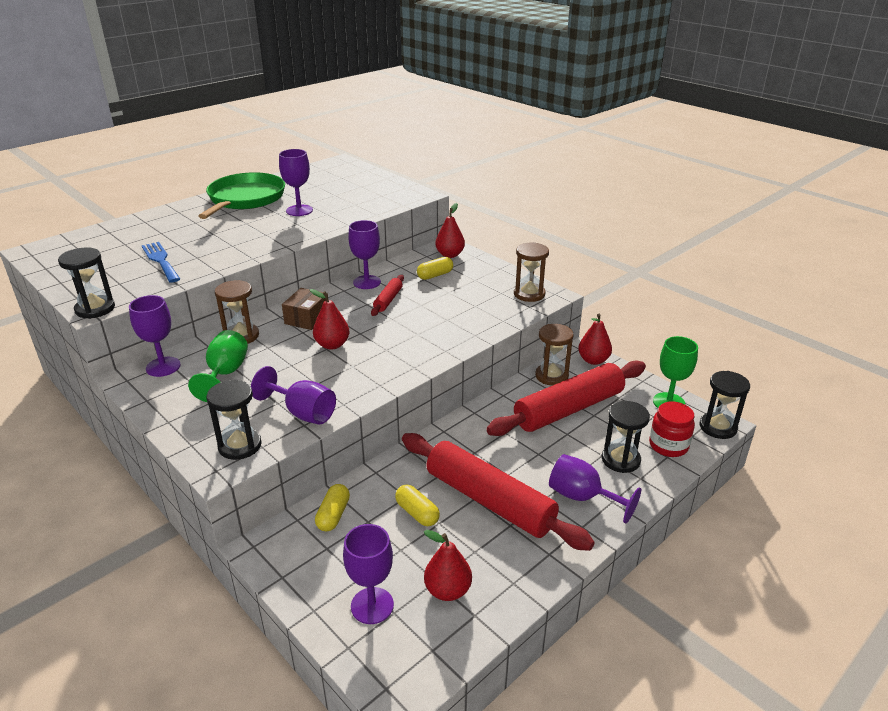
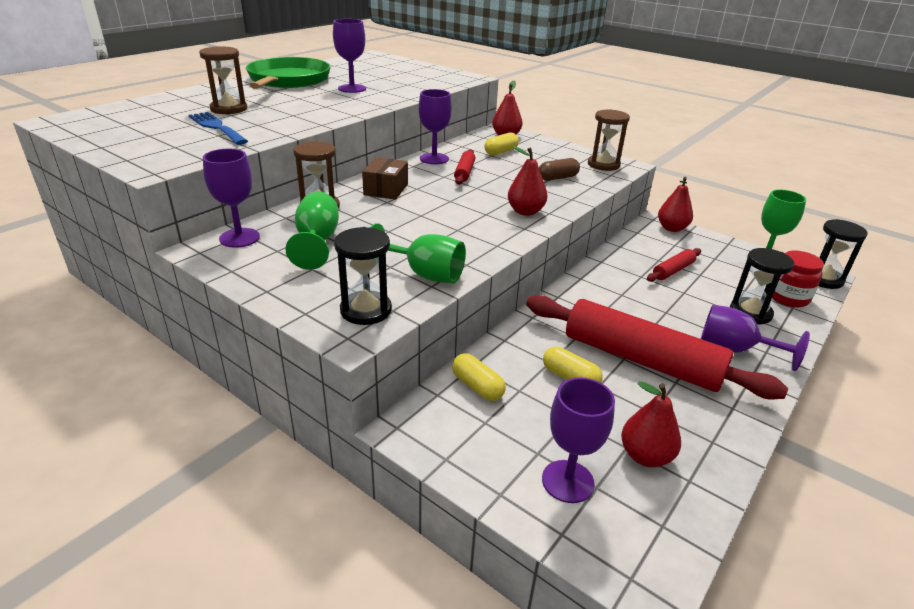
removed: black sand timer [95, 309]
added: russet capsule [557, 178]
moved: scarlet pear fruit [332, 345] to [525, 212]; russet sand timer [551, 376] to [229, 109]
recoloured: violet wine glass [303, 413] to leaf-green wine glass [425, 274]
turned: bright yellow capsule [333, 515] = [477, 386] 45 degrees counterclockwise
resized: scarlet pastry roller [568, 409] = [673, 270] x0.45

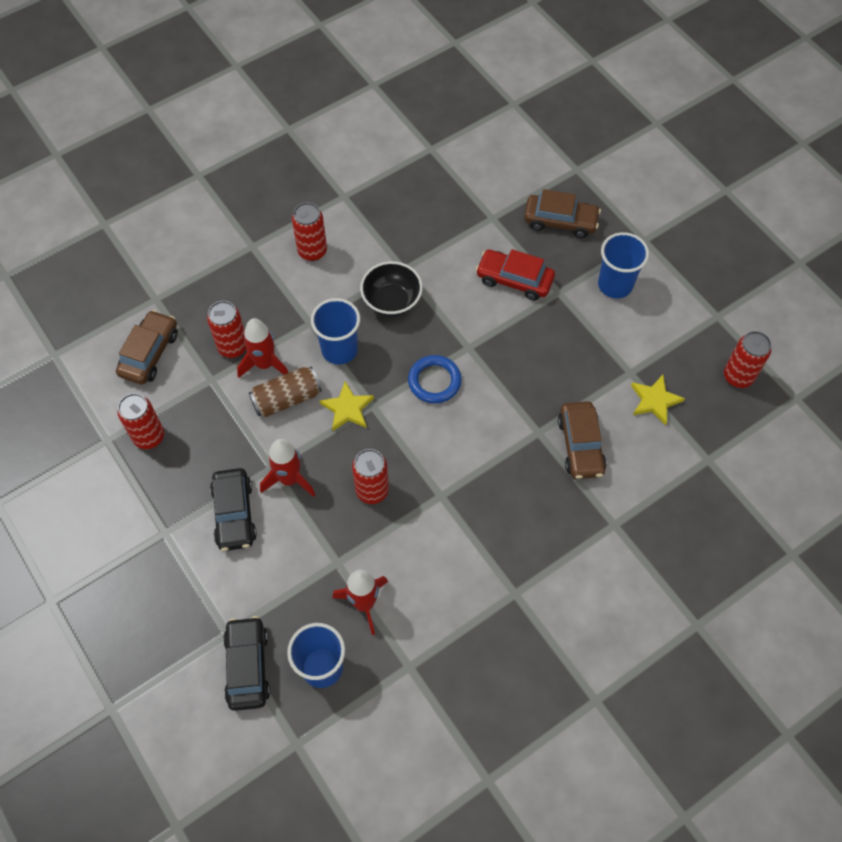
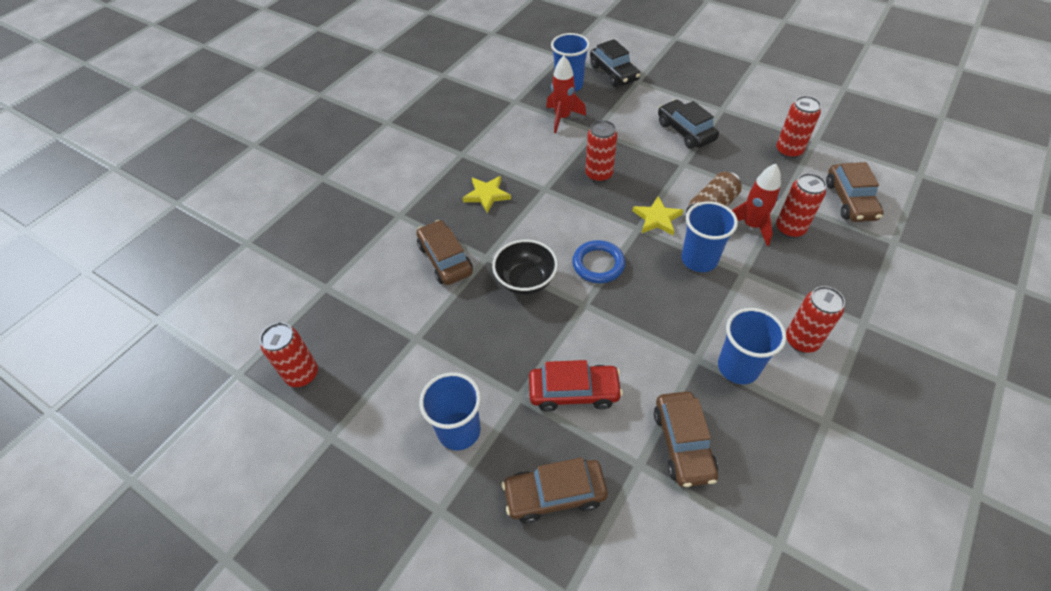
removed: scarlet toy rocket [289, 479]
added: russet automobile [683, 444]; cobalt cup [738, 367]
moved: black bowl [392, 301] to [525, 281]; bright yellow star [654, 400] to [487, 195]

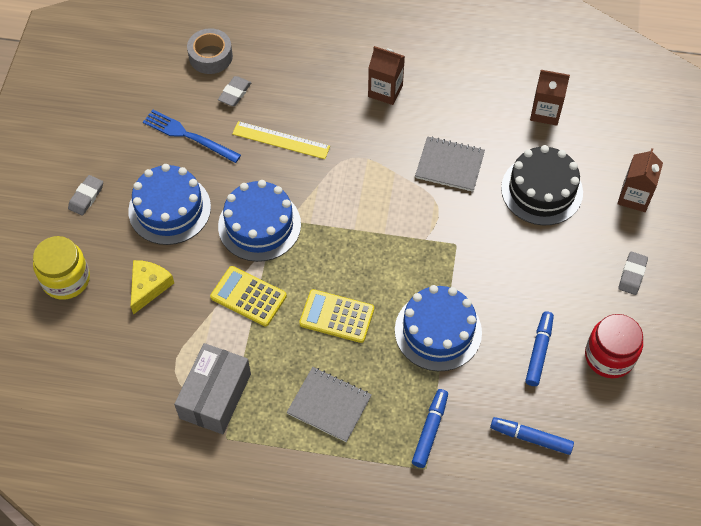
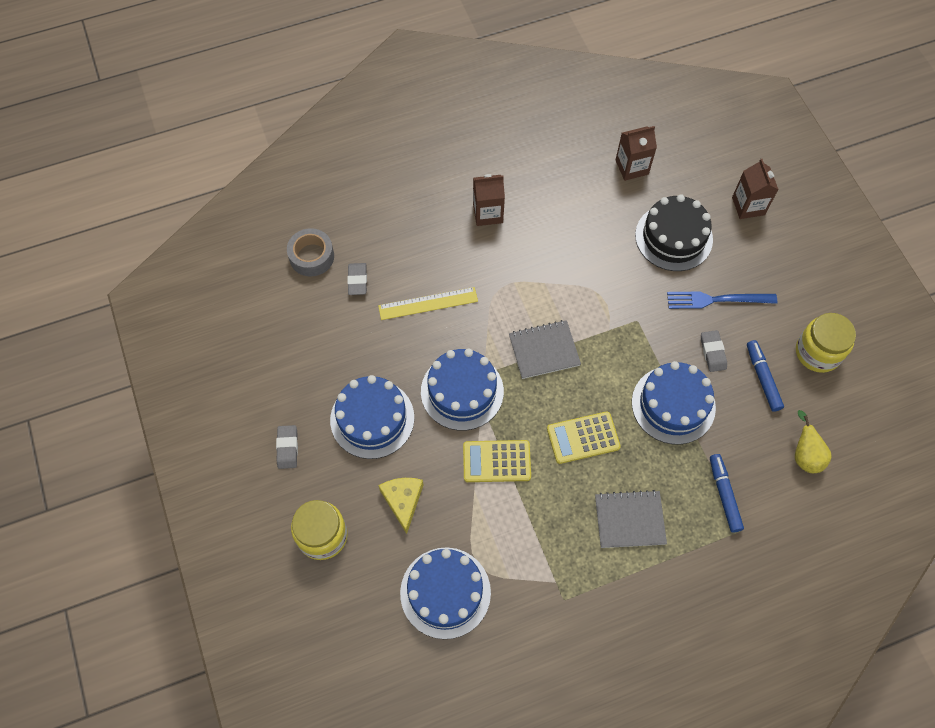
removed: gray box [215, 396]
added: cobalt gateau [445, 592]
moved: cobalt dinner fork [188, 136] to [717, 300]; gray notebook [449, 165] to [544, 350]; gray eraser [632, 275] to [712, 352]
replaced: cobalt felt pen [531, 438] to bright yellow pear fruit [804, 455]
recoloured: scarlet jam jar [609, 356] to bright yellow jam jar [817, 352]

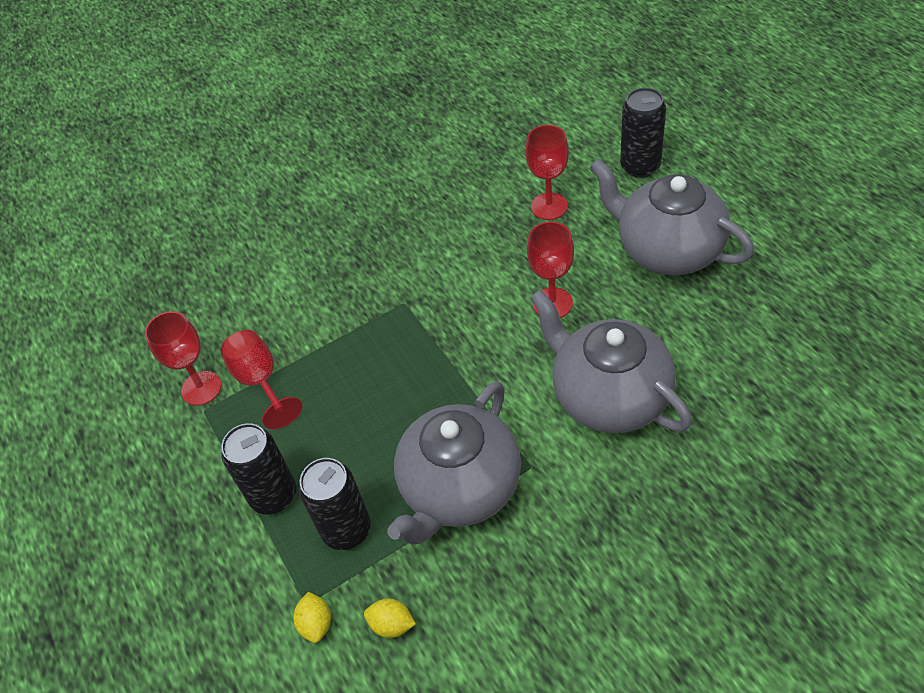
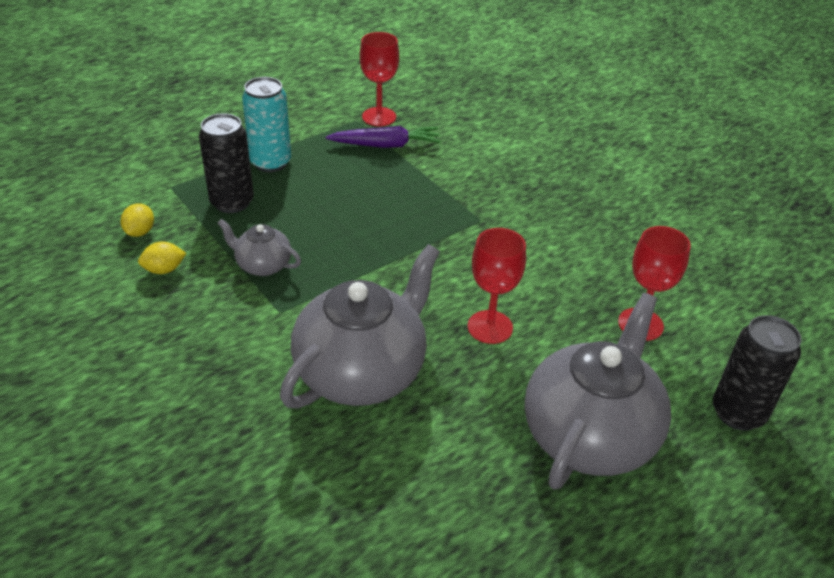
moved: bright yellow citrus fruit [316, 624] to [164, 270]
replaced: scarlet wine glass [261, 381] to violet toy carrot [385, 145]
recoloured: black soda can [274, 495] to aqua soda can [270, 162]
resized: gray china teapot [460, 488] = [263, 265] x0.48

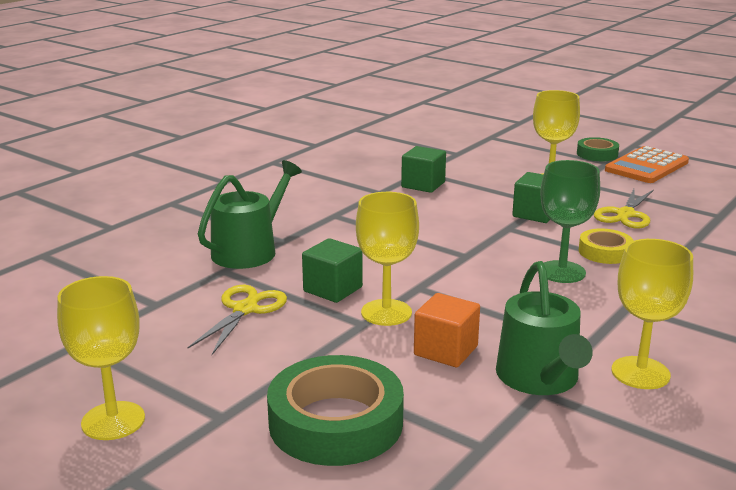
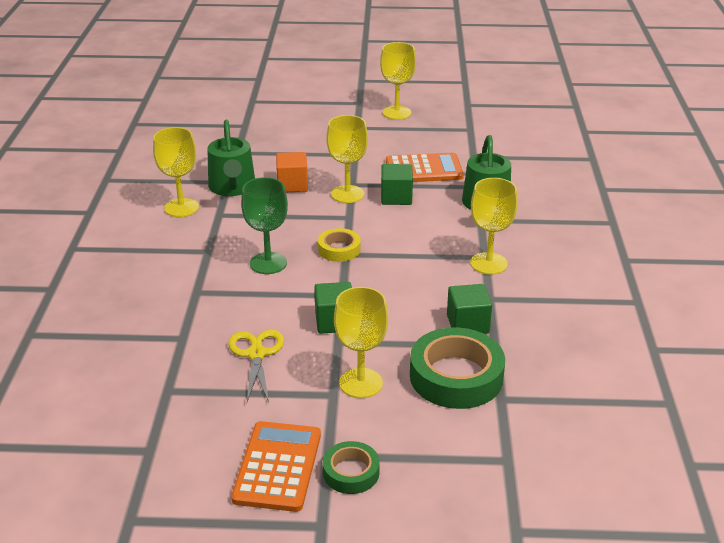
added: bright yellow wine glass [488, 263]
moved: leaf-green sticky tape [336, 422] to [456, 376]; bright yellow sticky tape [605, 252] to [339, 249]
replaced: bright yellow pair of scissors [245, 309] to bright orange calculator [424, 169]
turned: leaf-green watering pot [540, 378] = [232, 187] 150 degrees counterclockwise

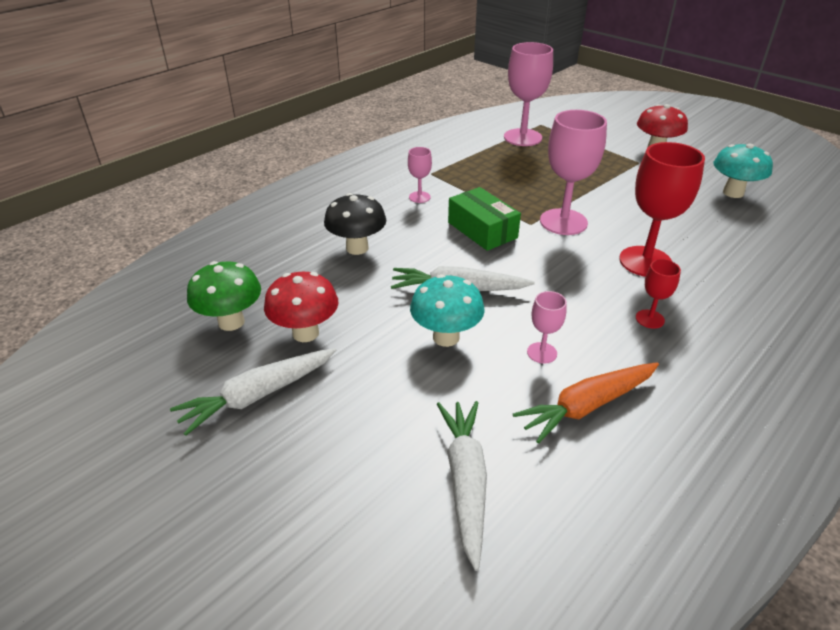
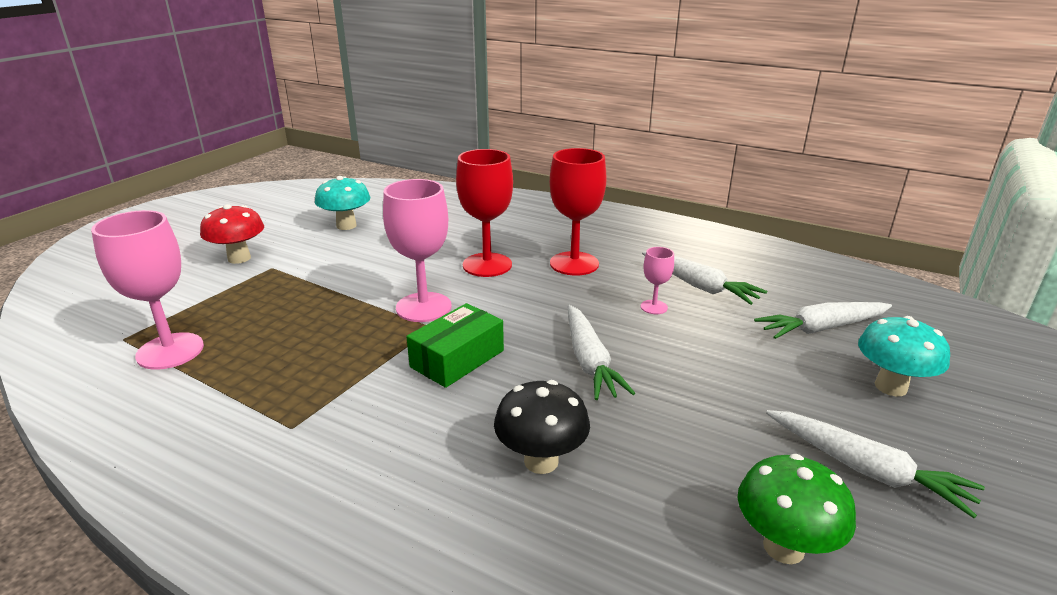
removed: scarlet toadstool [305, 333]; pink wine glass [419, 197]
moved: aqua toadstool [446, 337] to [890, 387]
recoloured: bright orange toy carrot [587, 406] to pure white toy carrot [699, 286]
resized: scarlet wine glass [649, 319] = [574, 264] x2.05

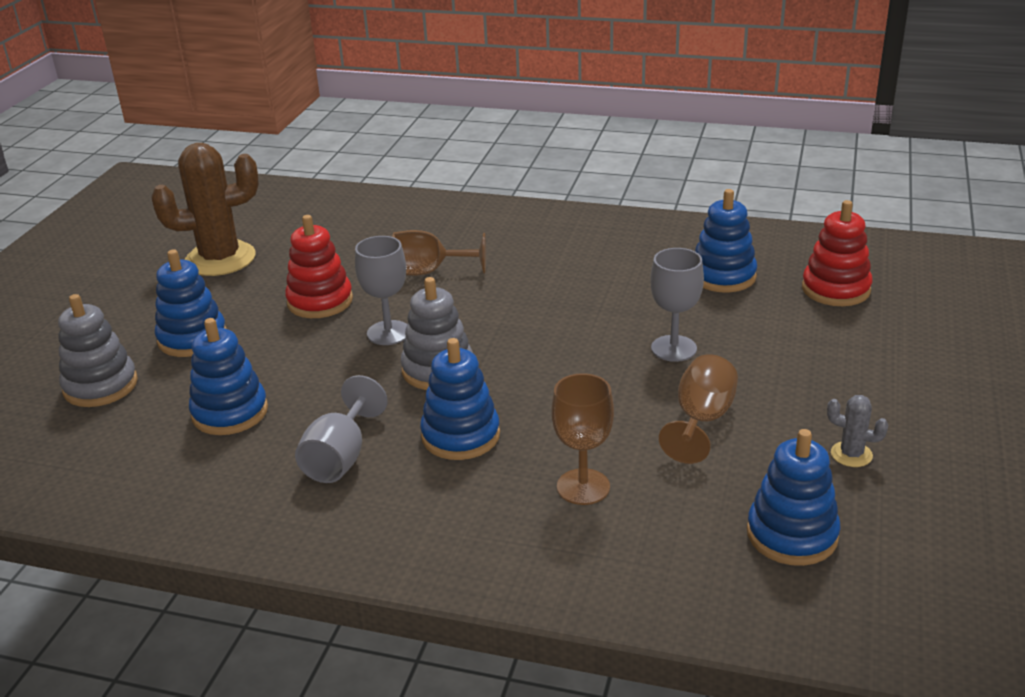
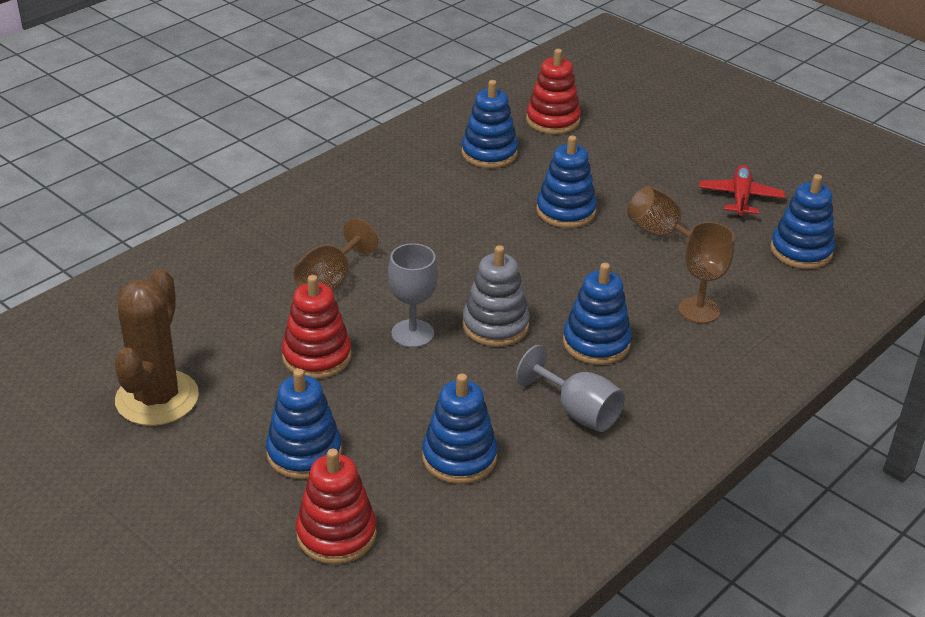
replaced: gray wine glass [673, 348] to cobalt stacking rings [565, 211]; gray saguaro cactus [851, 454] to scarlet aeroplane [740, 198]
recoloured: gray stacking rings [100, 386] to scarlet stacking rings [336, 534]

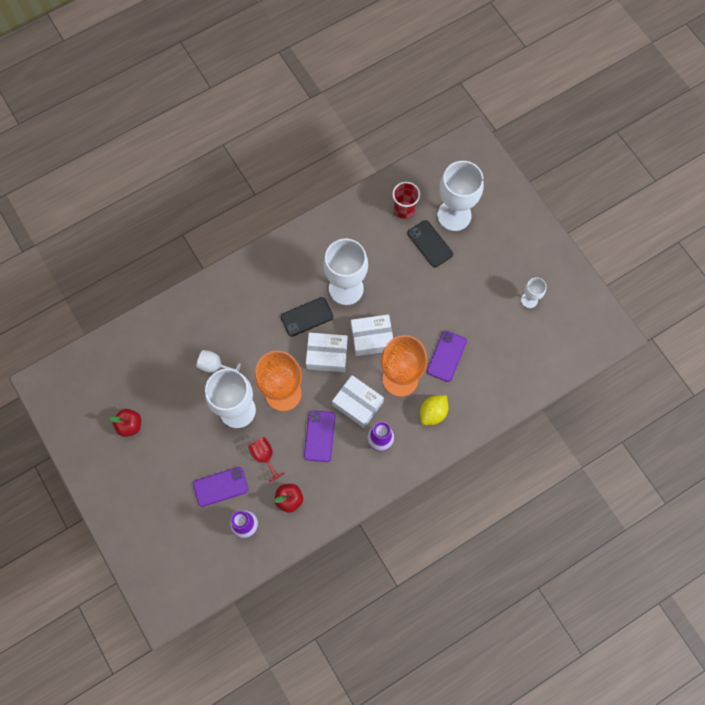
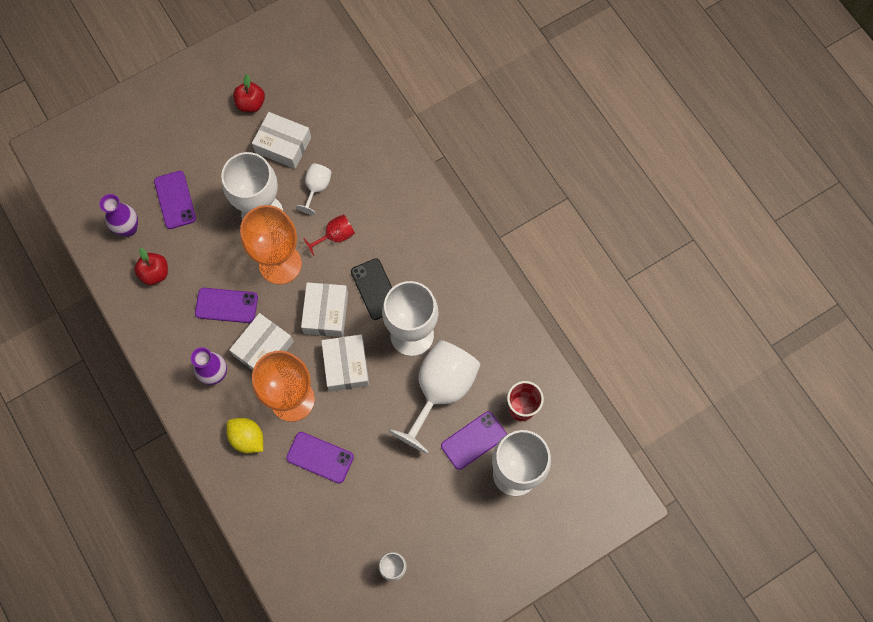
added: pure white box [283, 145]; pure white wine glass [440, 390]
moved: scarlet wine glass [264, 456] to [335, 236]
recoloured: black mobile phone [430, 244] to violet mobile phone [473, 440]

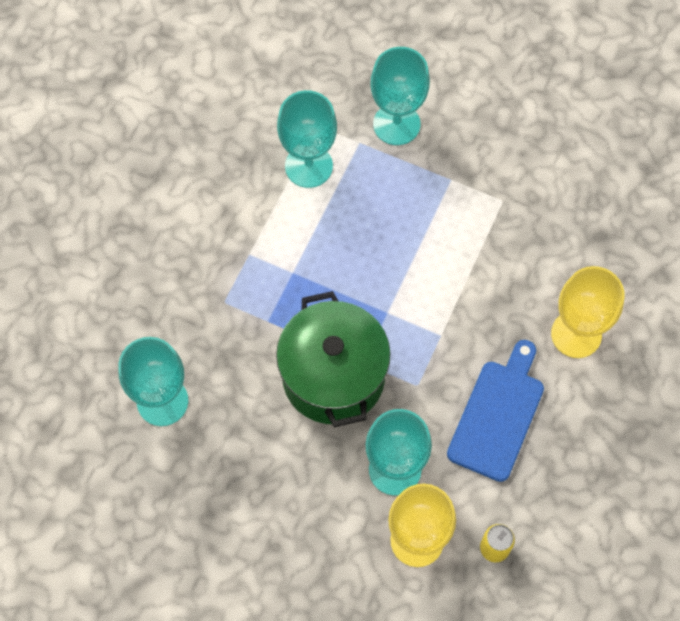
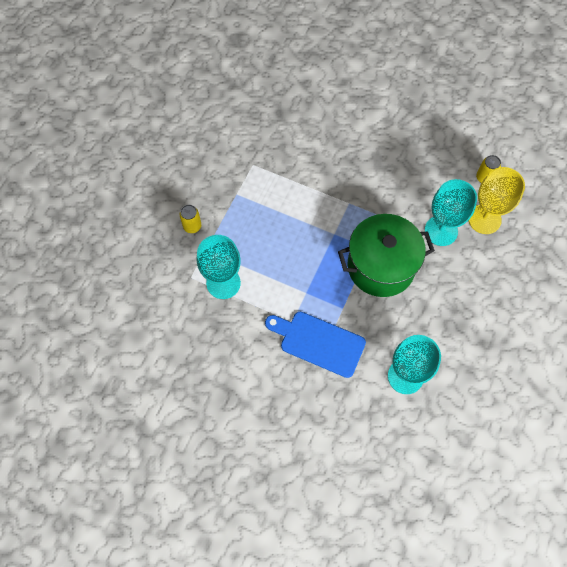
removed: bright yellow wine glass [576, 334]
moved: cobalt chopping board [497, 415] to [318, 342]
replaced: aqua wine glass [396, 124] to bright yellow soda can [192, 226]

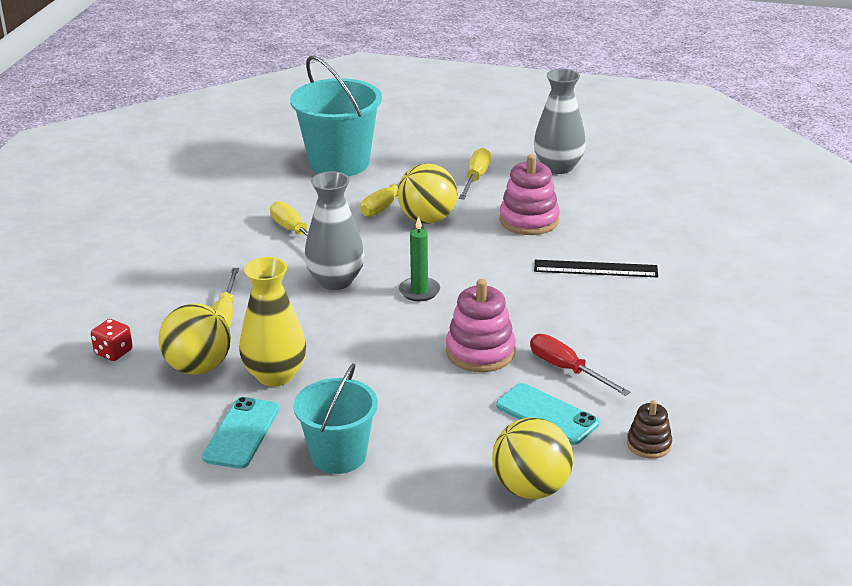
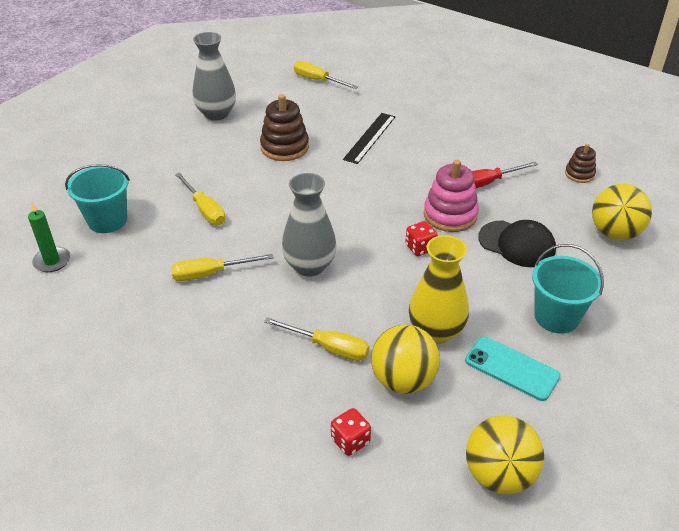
removed: aqua mobile phone [547, 414]
added: scarlet dice [420, 248]; black cap [517, 244]
moved: bright yellow play ball [427, 219] to [499, 475]; leaf-green candle [419, 291] to [52, 261]; bright yellow screwdriver [476, 178] to [318, 80]
recoloured: pink stacking rings [529, 220] to russet stacking rings [284, 147]
resized: aqua sand bucket [339, 163] = [107, 220] x0.66

